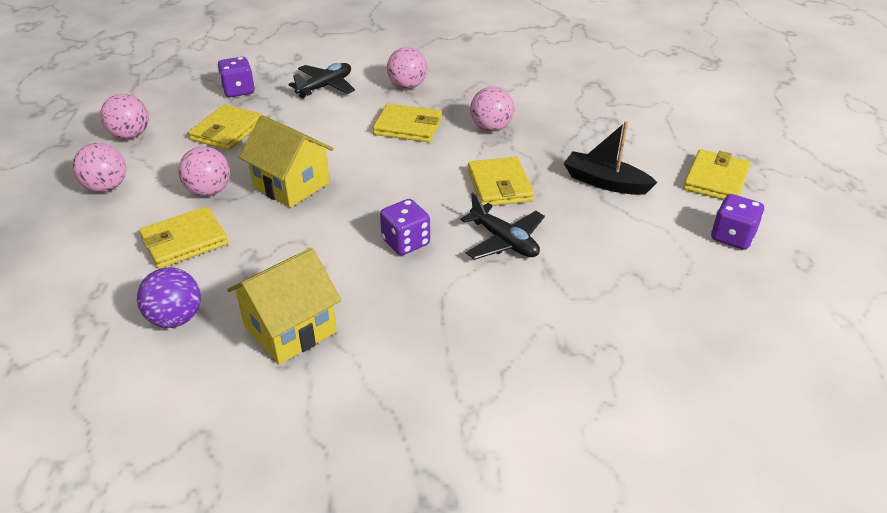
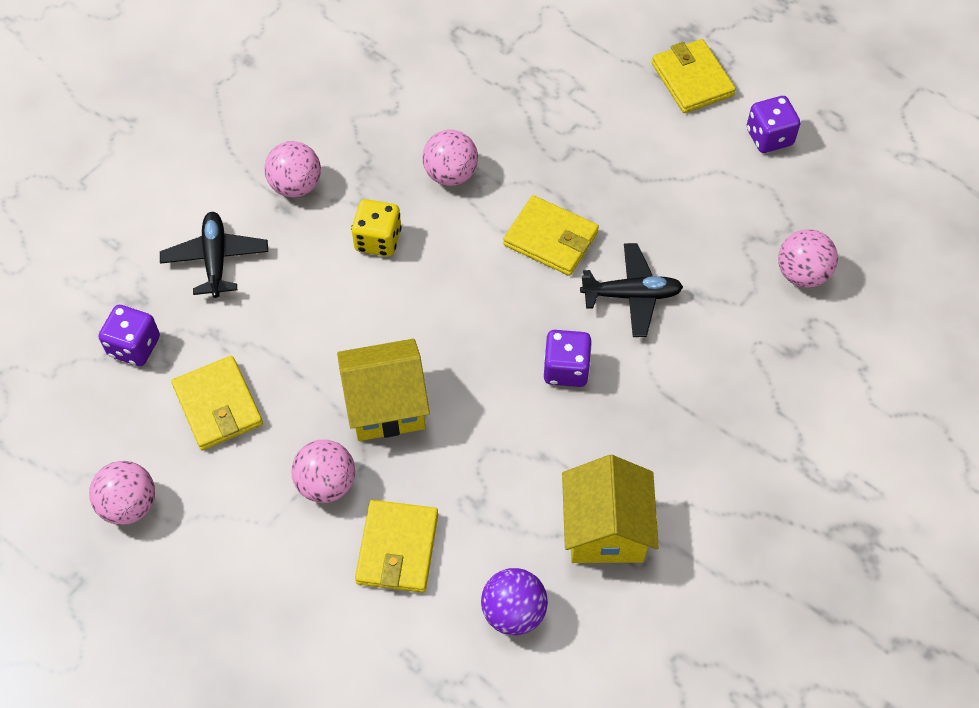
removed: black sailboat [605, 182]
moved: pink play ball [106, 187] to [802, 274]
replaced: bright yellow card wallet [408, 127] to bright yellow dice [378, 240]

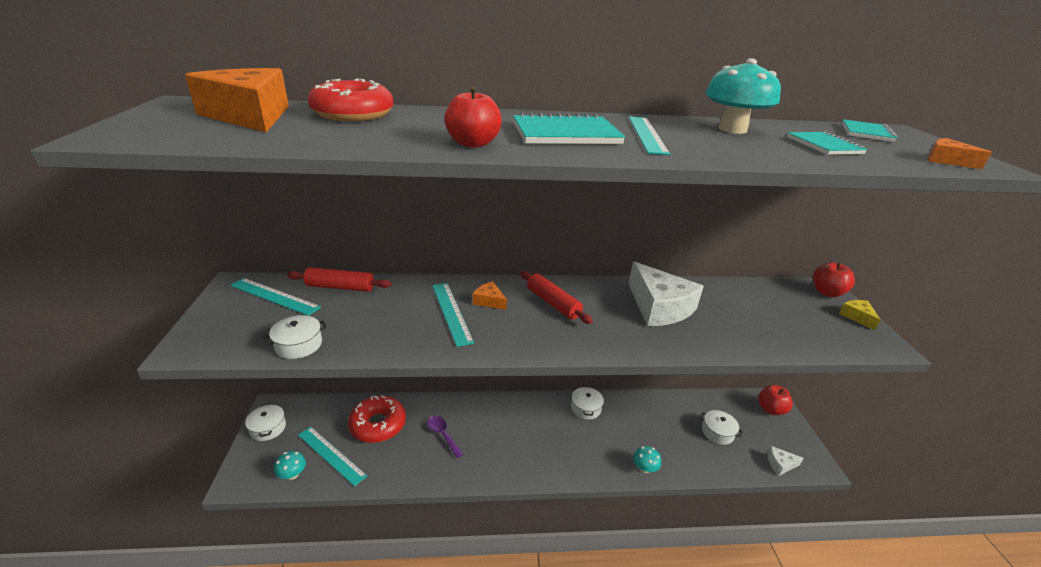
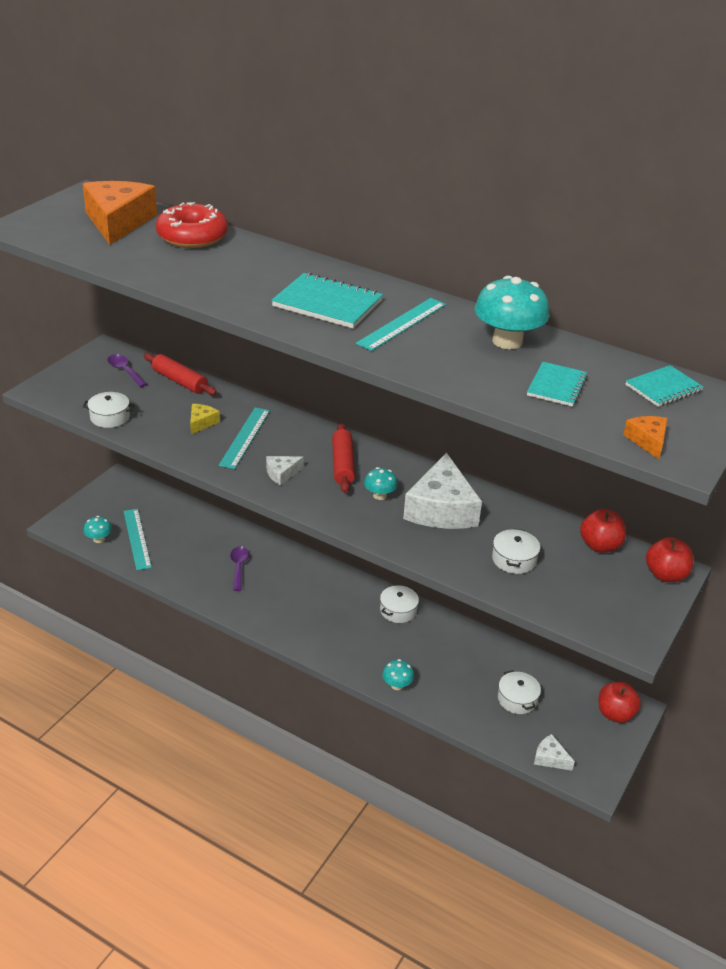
removed: scarlet donut [378, 425]; bright orange piece of cheese [489, 301]
added: pure white piece of cheese [281, 473]; aqua toadstool [379, 495]
moved: pure white pot [268, 428] to [514, 559]; scarlet apple fruit [473, 144] to [600, 545]; bright yellow piece of cheese [857, 317] to [201, 422]
replaced: aqua straightedge [274, 296] to violet spoon [125, 371]

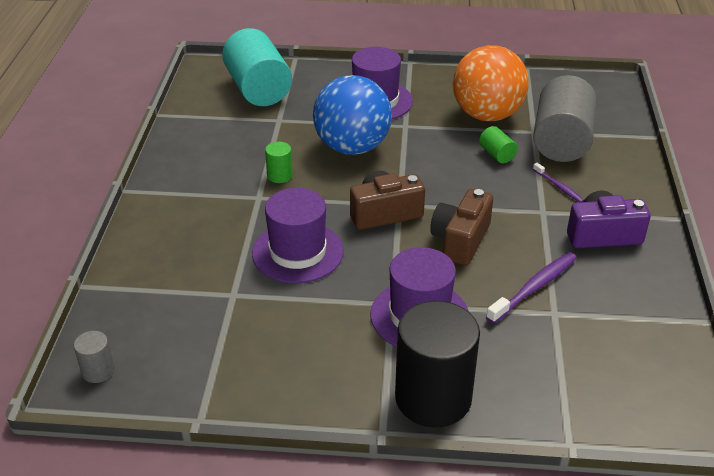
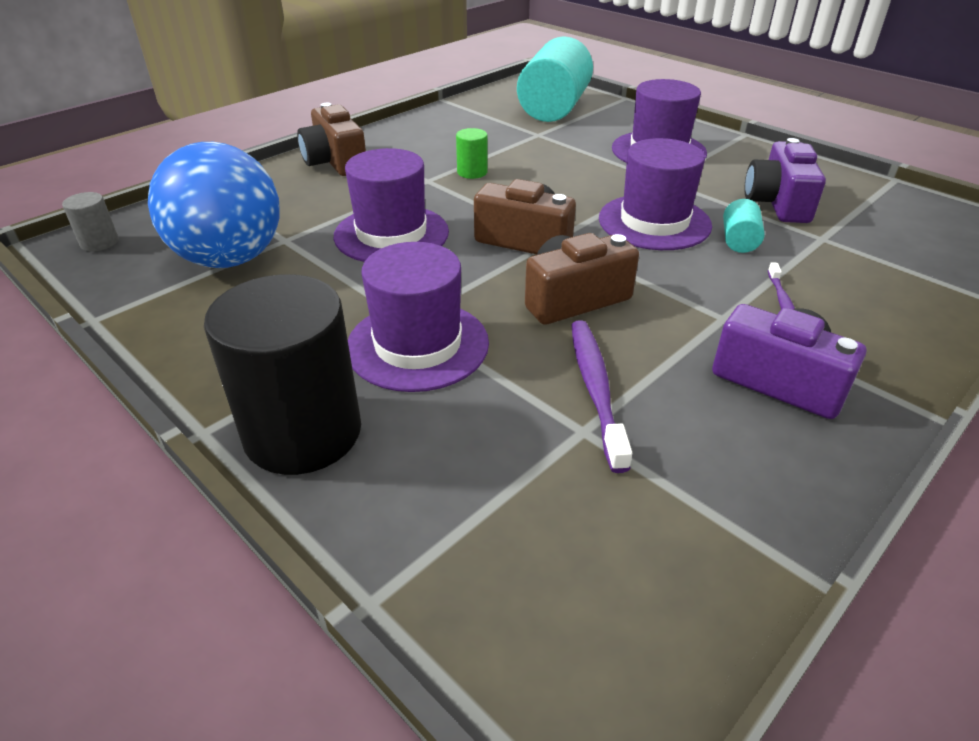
removed: gray solid cylinder [561, 141]
added: russet camera [335, 162]; violet tall hat [654, 222]
moved: cobalt play ball [352, 147] to [230, 259]
replaced: bright orange play ball [487, 115] to violet camera [777, 203]
recoloured: leaf-green solid cylinder [497, 154] to aqua solid cylinder [739, 241]
turned: violet dental brush [534, 288] = [596, 389] 90 degrees counterclockwise

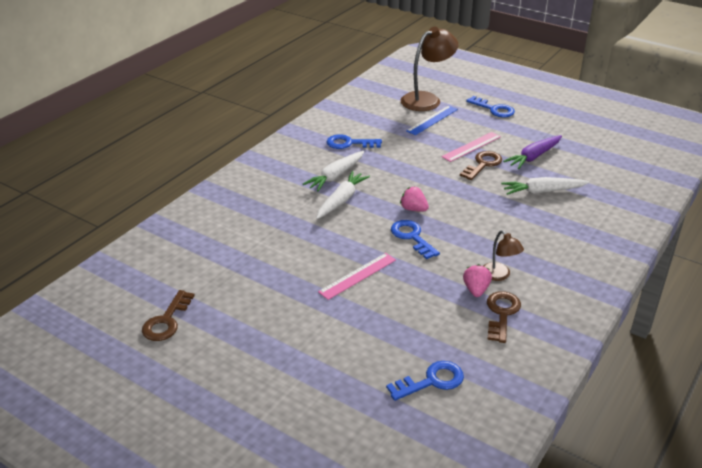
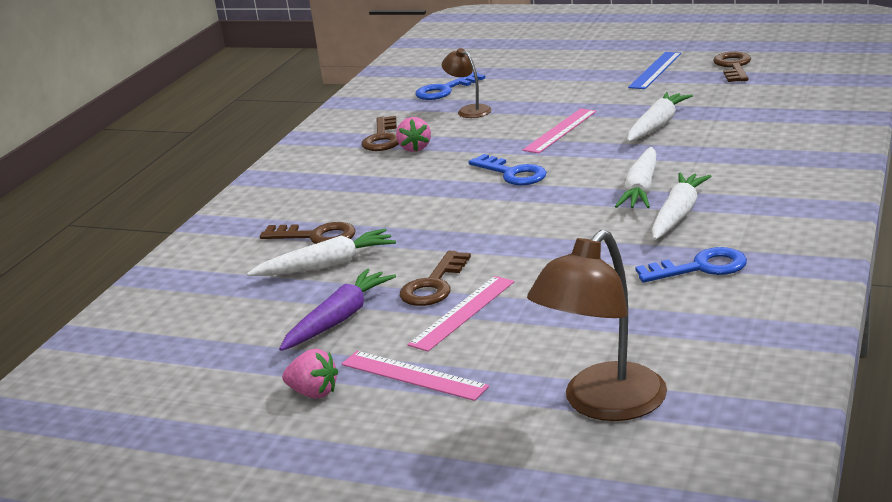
removed: cobalt latchkey [493, 109]
added: russet latchkey [316, 236]; pink straightedge [413, 375]; pure white toy carrot [657, 125]
moved: pink toy strawberry [413, 209] to [313, 393]; cobalt straightedge [432, 120] to [655, 70]; russet desk lamp [499, 275] to [469, 110]

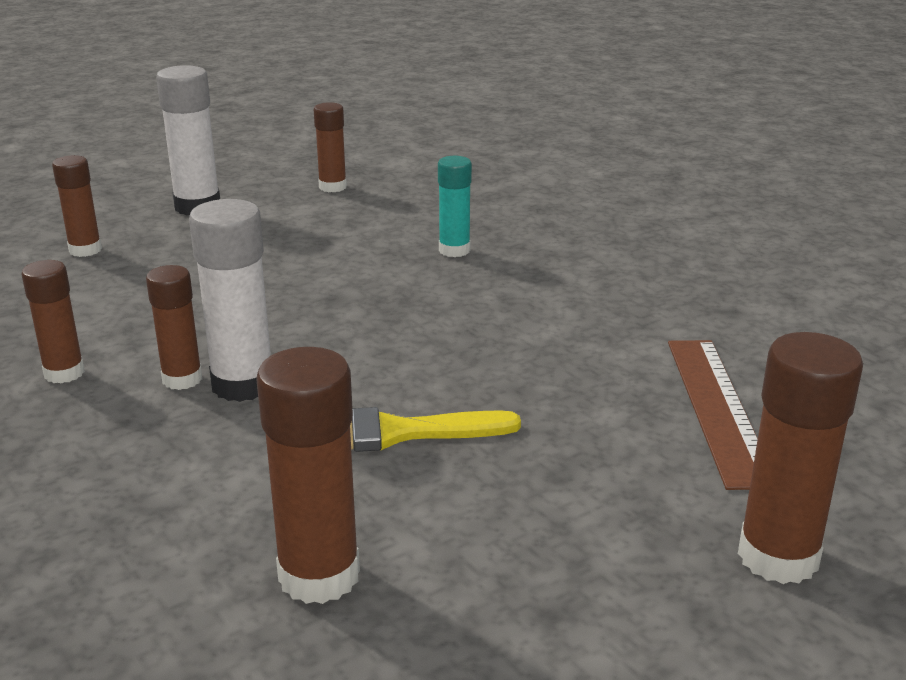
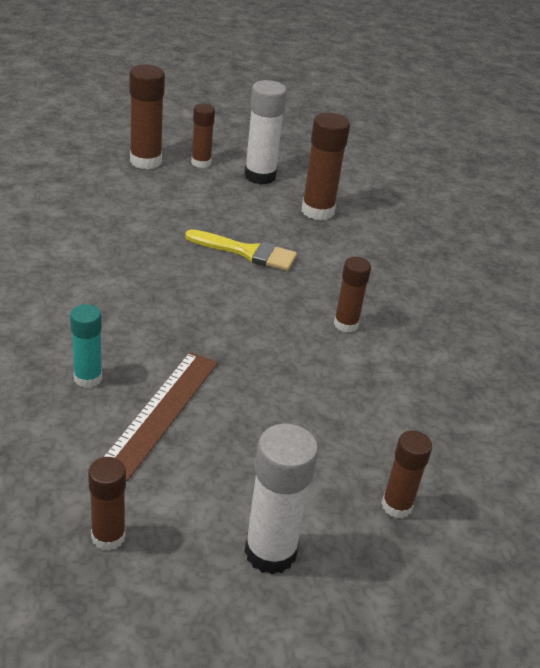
moved: russet stick of glue [64, 373] to [201, 163]; pure white stick of glue [243, 385] to [260, 176]; russet straightedge [717, 408] to [161, 412]

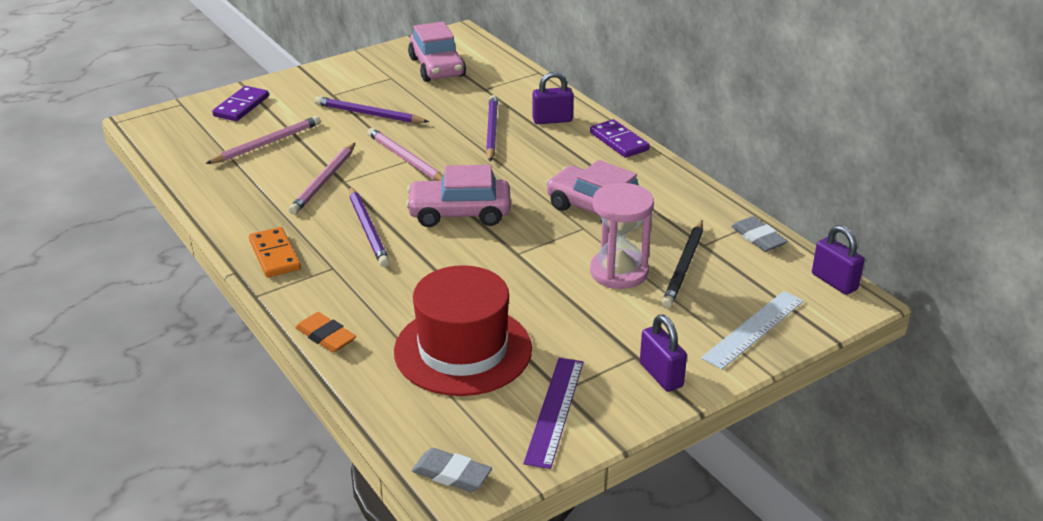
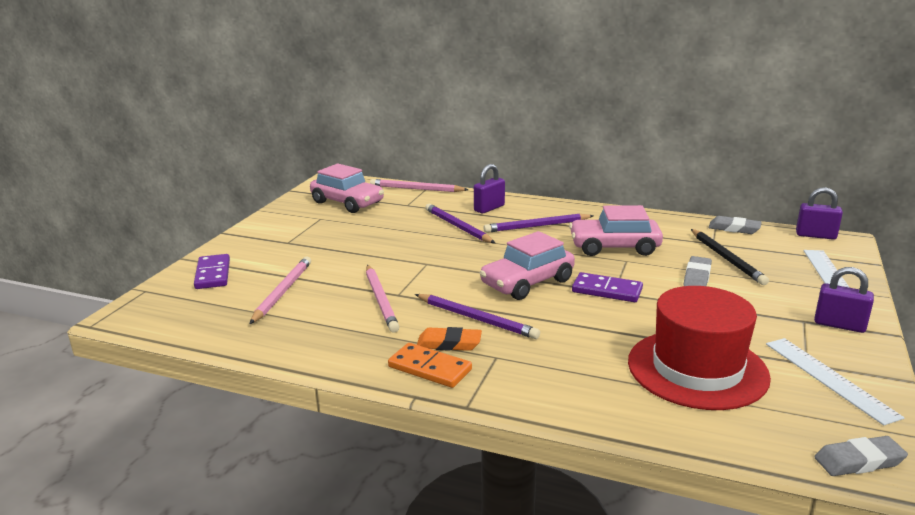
moved: bright orange eraser [326, 336] to [449, 343]; violet wooden pencil [369, 114] to [537, 226]; pink wooden pencil [406, 159] to [416, 189]; violet domino tile [619, 141] to [607, 290]
replaced: pink sand timer [619, 272] to gray eraser [697, 277]
recoloured: violet straightedge [554, 411] to pure white straightedge [829, 378]

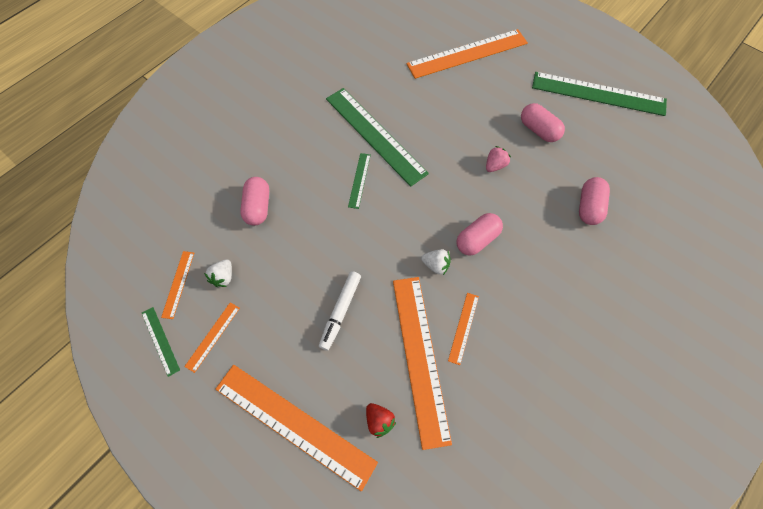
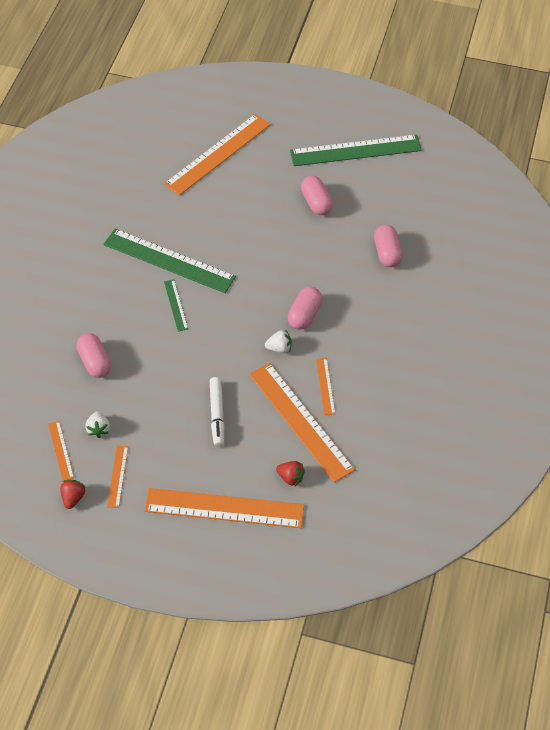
removed: pink toy strawberry [495, 165]
replaced: leaf-green straightedge [160, 341] to scarlet toy strawberry [73, 498]
turned: pink capsule [538, 130] = [316, 203] 45 degrees clockwise

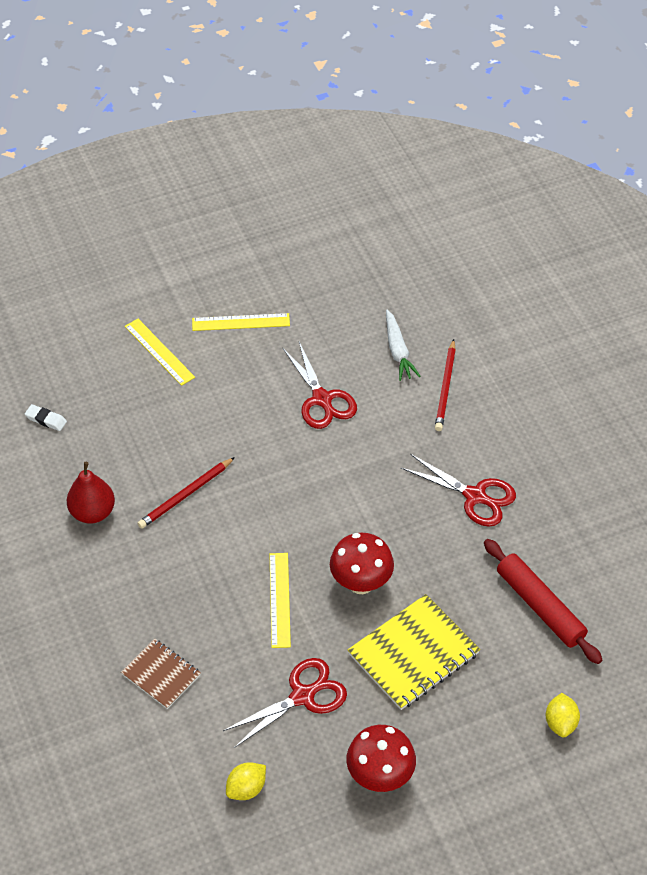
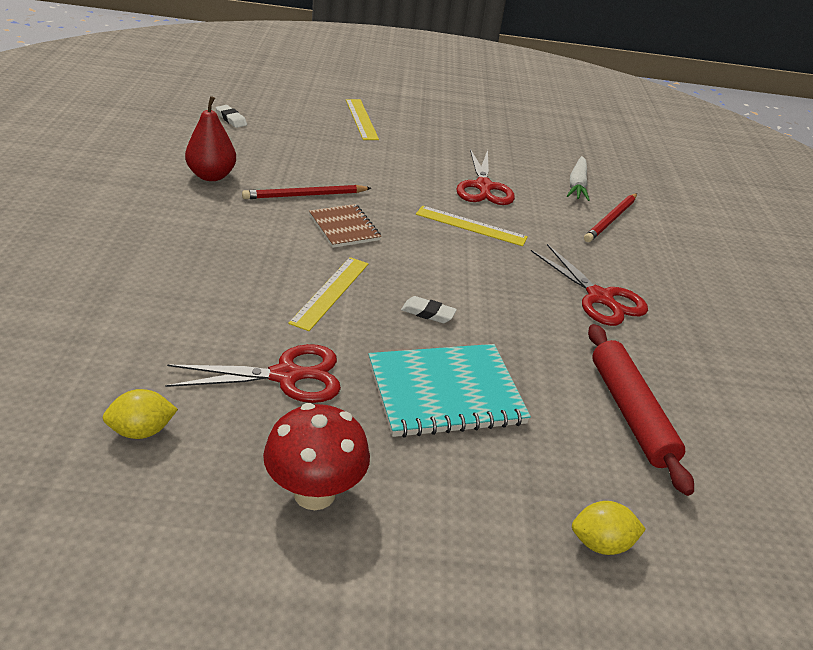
moved: russet notebook [161, 675] to [344, 228]; bright yellow straightedge [241, 322] to [471, 226]
replaced: scarlet toadstool [361, 583] to pure white eraser [428, 313]
recoloured: bright yellow notebook [413, 654] to aqua notebook [445, 392]
turned: bright yellow citrus fruit [560, 723] = [601, 543] 60 degrees clockwise

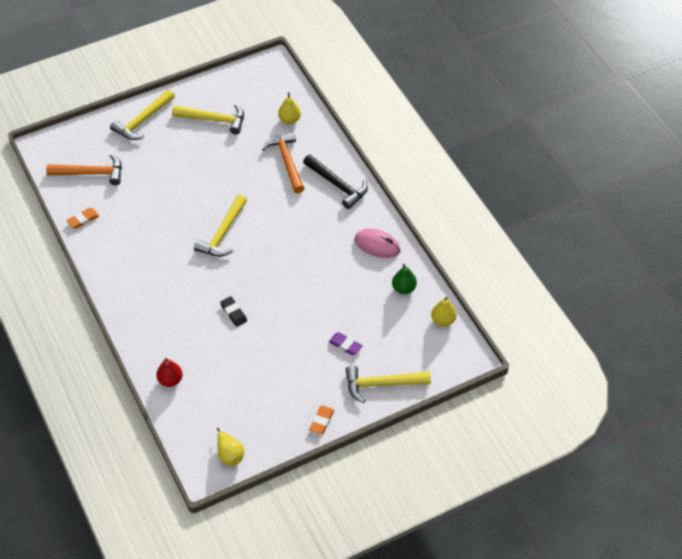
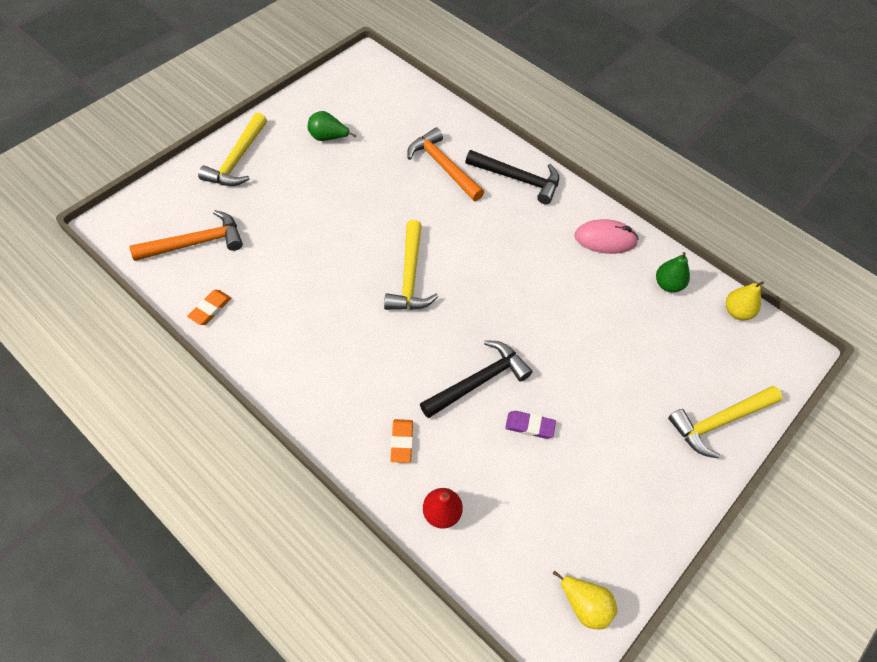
removed: bright yellow pear fruit [289, 120]
moved: bright orange eraser [321, 421] to [402, 442]; violet eraser [345, 345] to [530, 426]
replaced: bright yellow carpenter's hammer [213, 120] to leaf-green pear fruit [328, 138]; black eraser [233, 313] to black carpenter's hammer [478, 381]

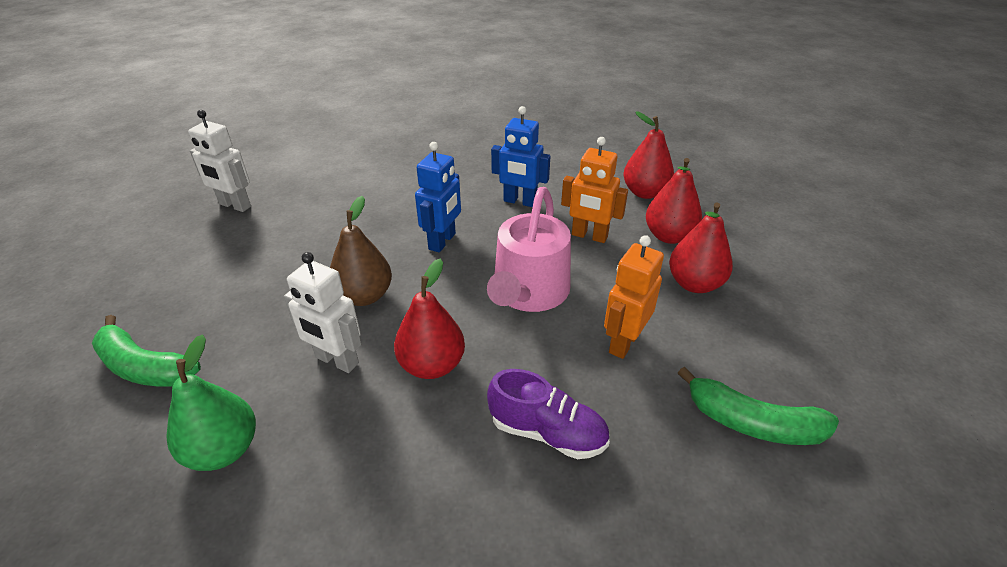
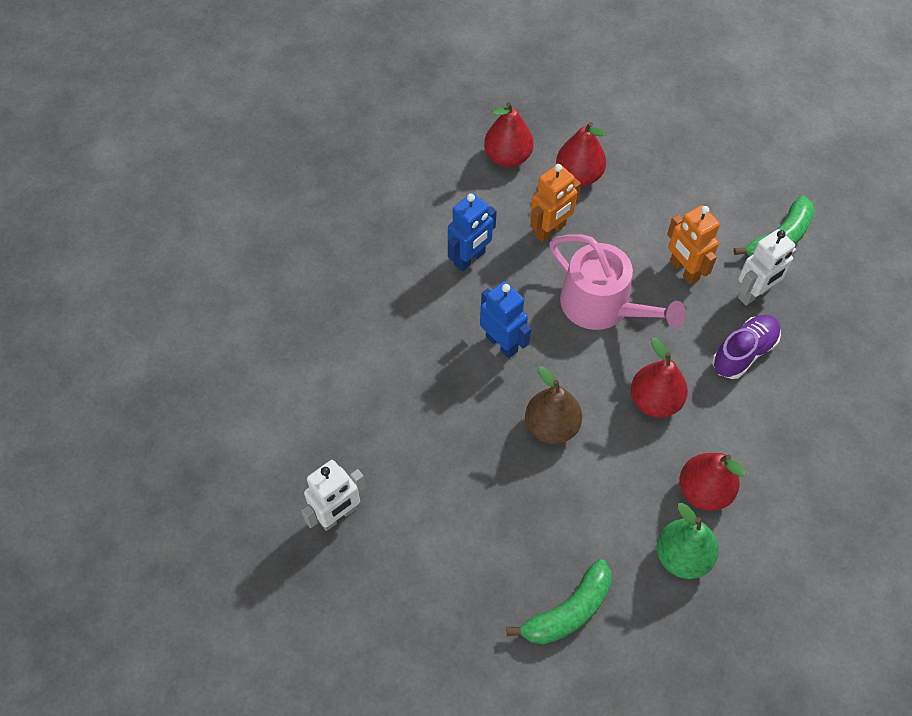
moved: pure white toy robot [336, 361] to [754, 293]; scarlet pear fruit [694, 284] to [704, 491]

